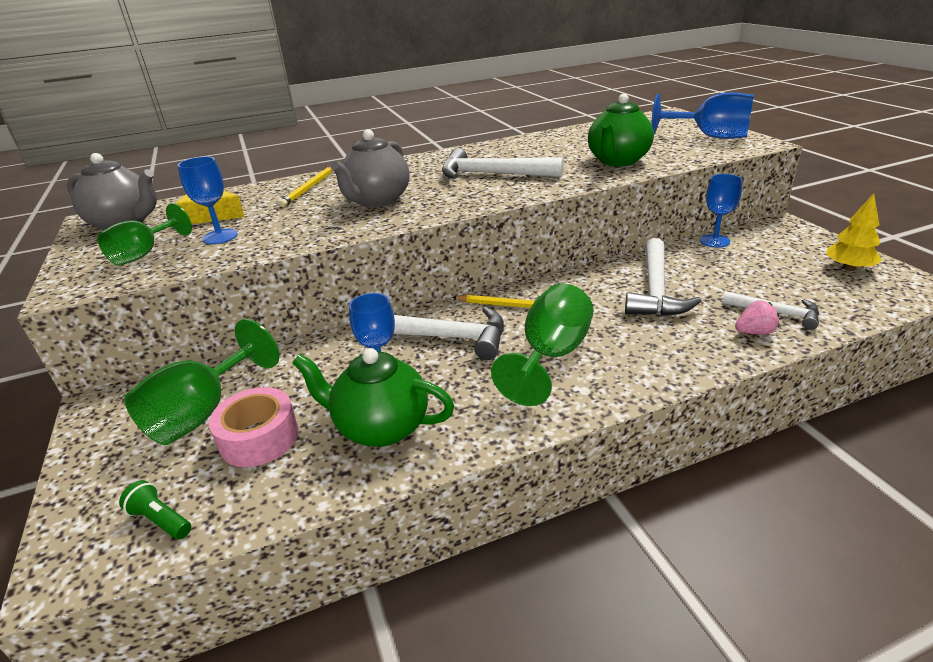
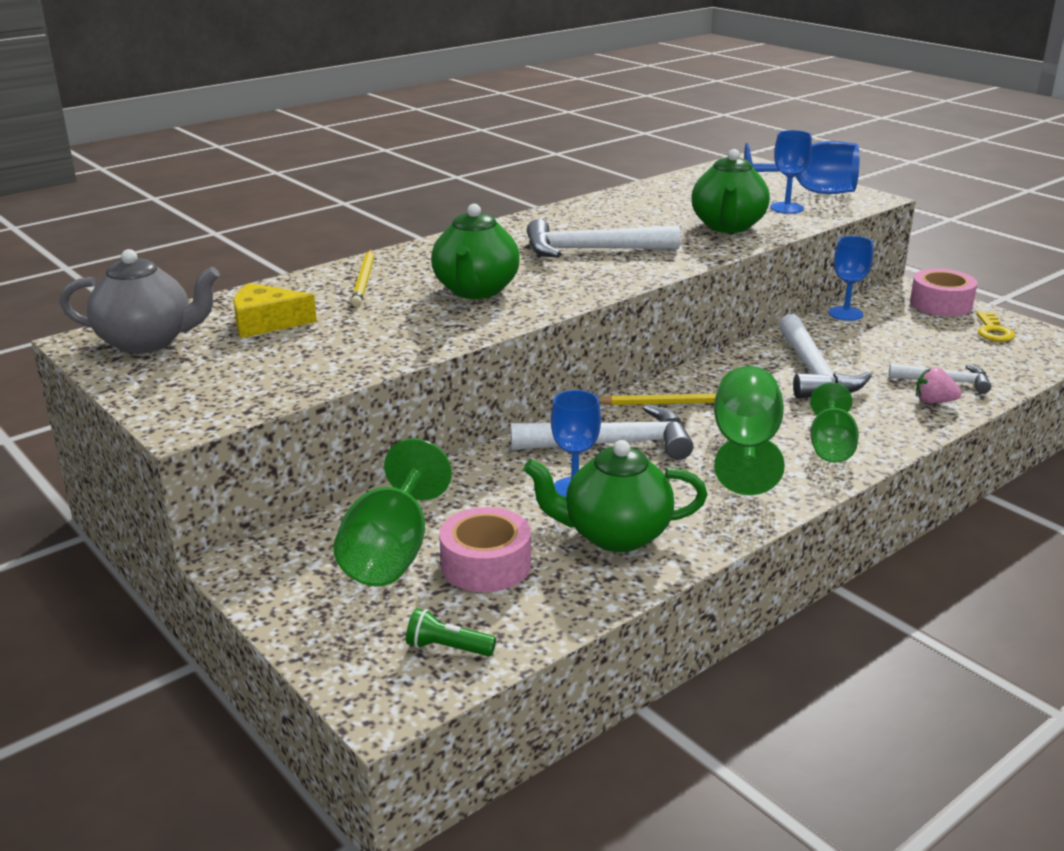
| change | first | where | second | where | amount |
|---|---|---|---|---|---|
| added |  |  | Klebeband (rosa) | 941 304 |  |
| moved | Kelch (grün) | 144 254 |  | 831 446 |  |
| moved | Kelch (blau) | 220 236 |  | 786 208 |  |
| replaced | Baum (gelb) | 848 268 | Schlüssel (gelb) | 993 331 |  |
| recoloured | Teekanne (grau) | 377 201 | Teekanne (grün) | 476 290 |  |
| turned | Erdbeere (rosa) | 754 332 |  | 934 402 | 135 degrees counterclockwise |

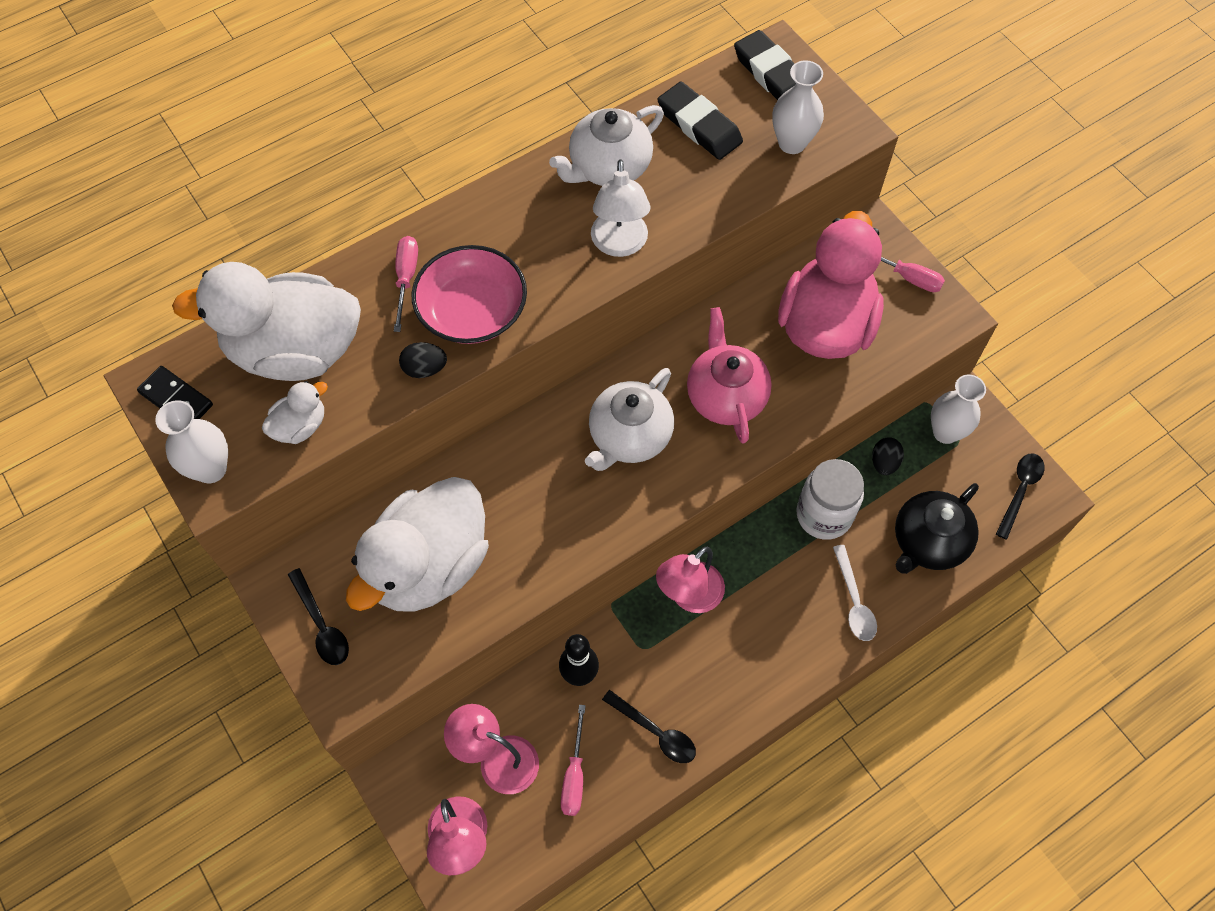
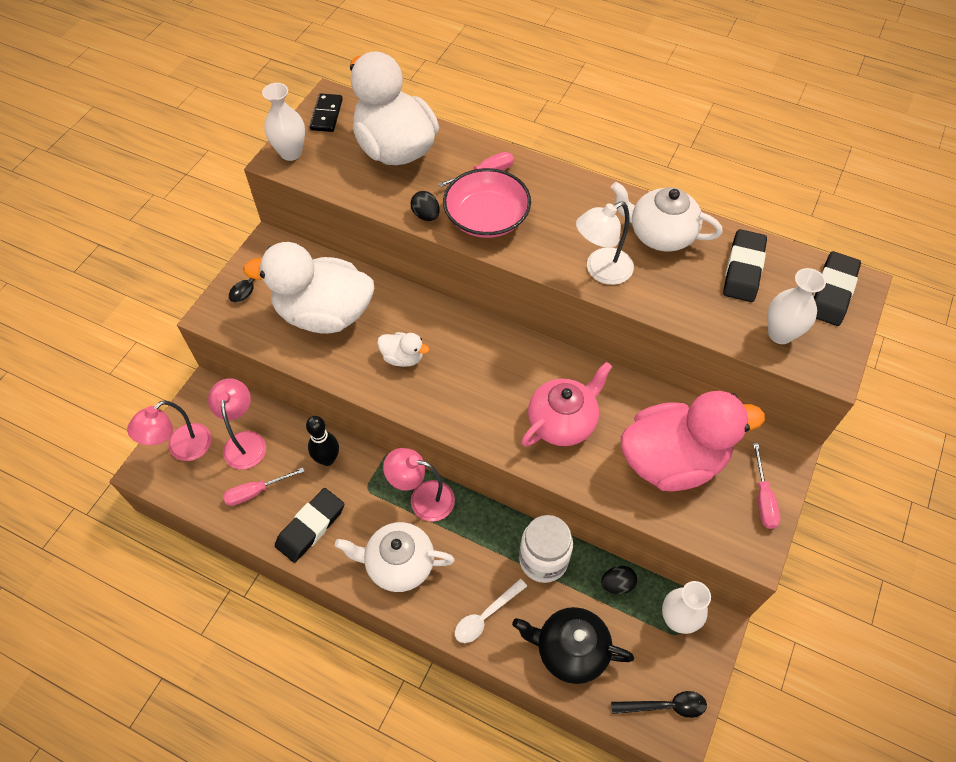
| change | first | where | second | where | amount |
|---|---|---|---|---|---|
| moved | Ente (weiß) | 300 426 |  | 403 357 |  |
| moved | Teekanne (weiß) | 629 436 |  | 398 564 |  |
| replaced | Löffel (schwarz) | 655 732 | Radiergummi (schwarz) | 311 527 |  |

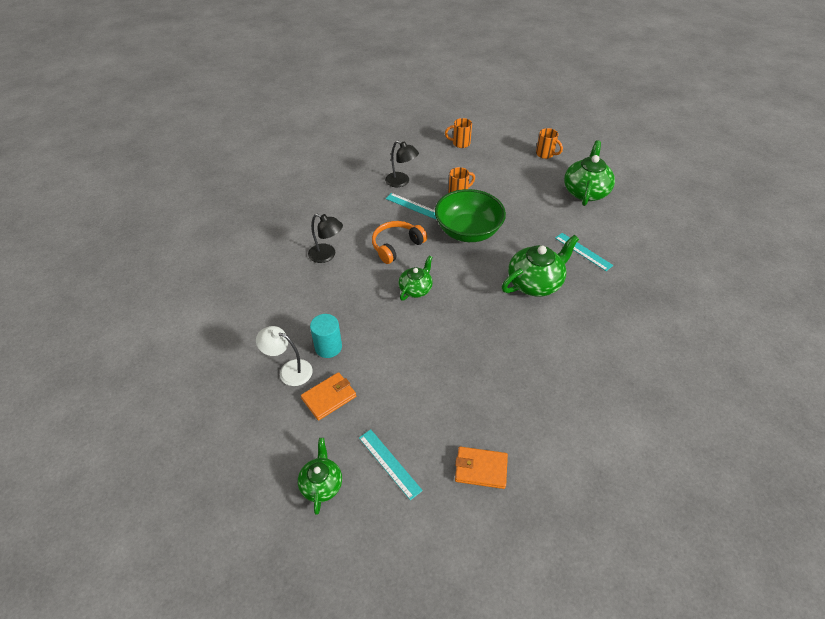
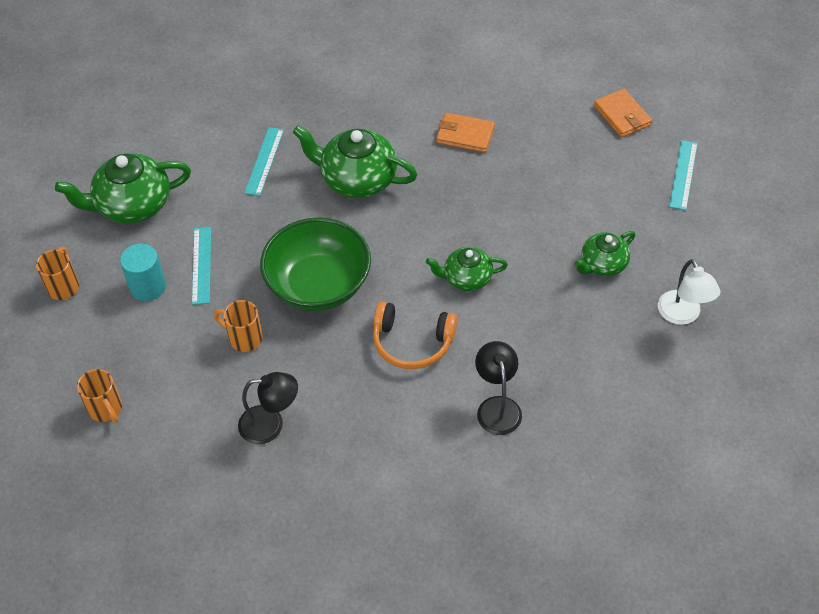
| change | first | where | second | where | amount |
|---|---|---|---|---|---|
| moved | Teekanne (grün) | 321 484 |  | 602 264 |  |
| moved | Geldbörse (orange) | 329 397 |  | 465 135 |  |
| moved | Vollzylinder (türkis) | 328 347 |  | 148 287 |  |
| moved | Lineal (türkis) | 412 206 |  | 202 265 |  |
| turned | Lampe (schwarz) | 401 182 |  | 271 425 | 90 degrees clockwise |

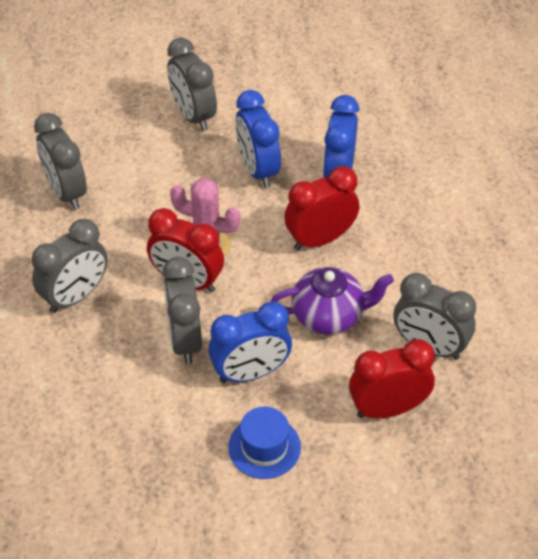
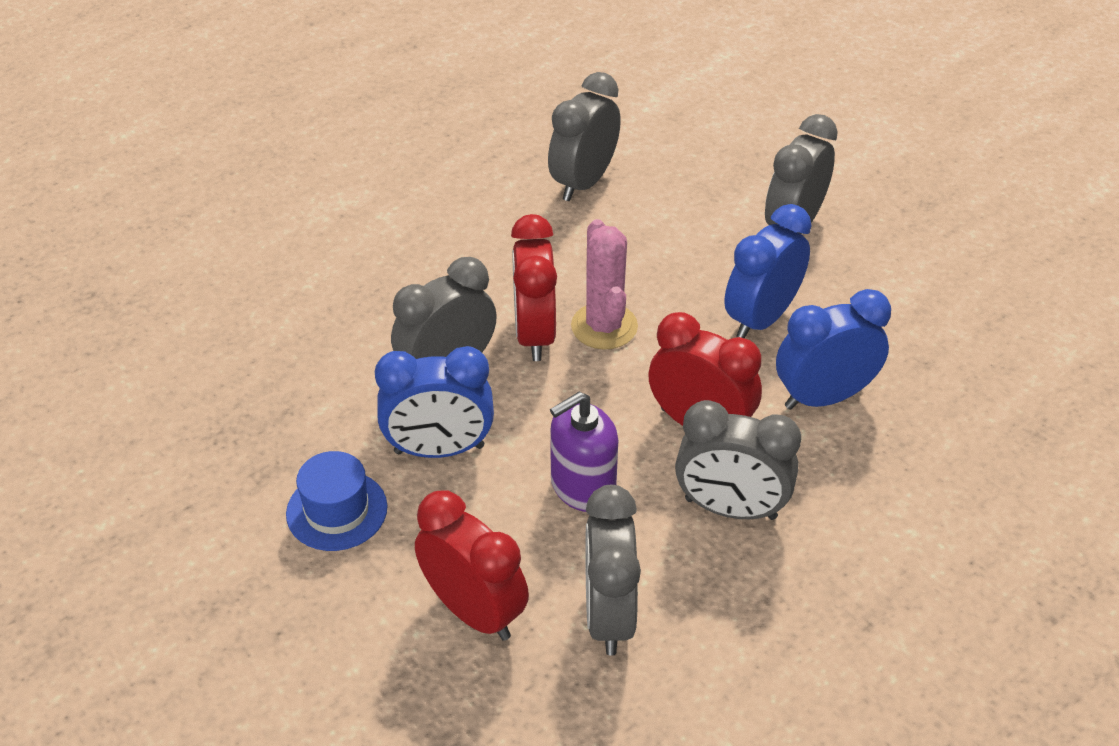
| change | first | where | second | where | amount |
|---|---|---|---|---|---|
| moved | Wecker (grau) | 75 296 |  | 730 509 |  |
| replaced | Teekanne (lila) | 329 315 | Seifenspender (lila) | 582 487 |  |
| turned | Wecker (blau) | 250 373 |  | 439 449 | 45 degrees counterclockwise |

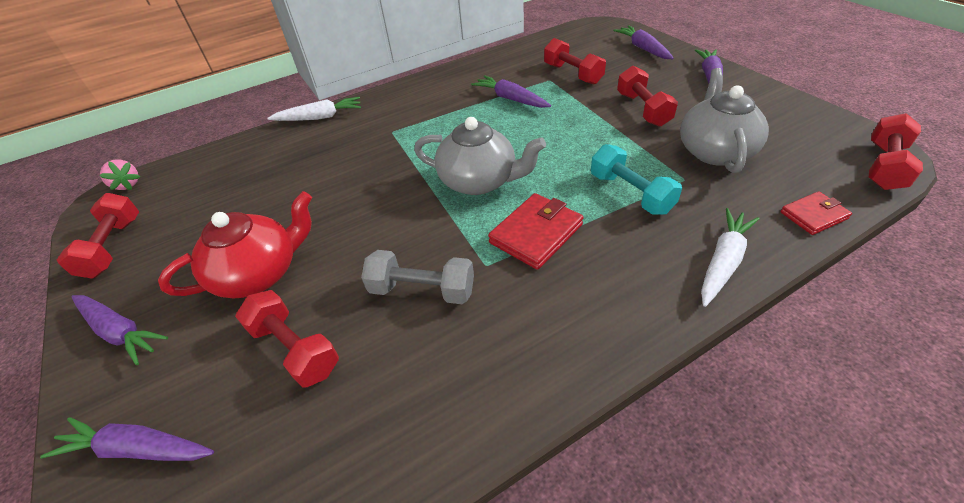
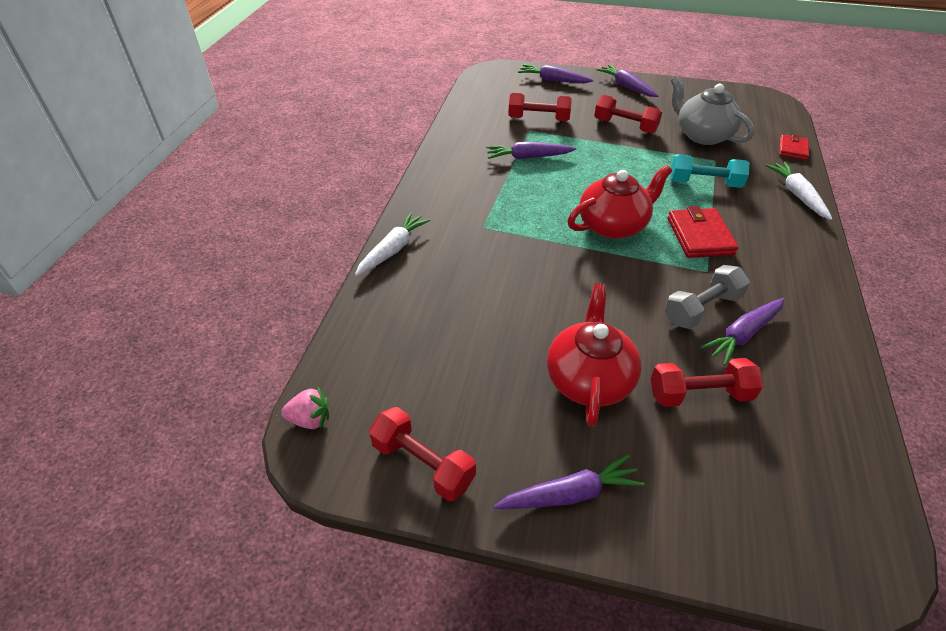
| change | first | where | second | where | amount |
|---|---|---|---|---|---|
| removed | Hantel (rot) | 884 166 |  |  |  |
| moved | Karotte (lila) | 137 449 |  | 743 335 |  |
| recoloured | Teekanne (grau) | 479 181 | Teekanne (rot) | 613 225 |  |

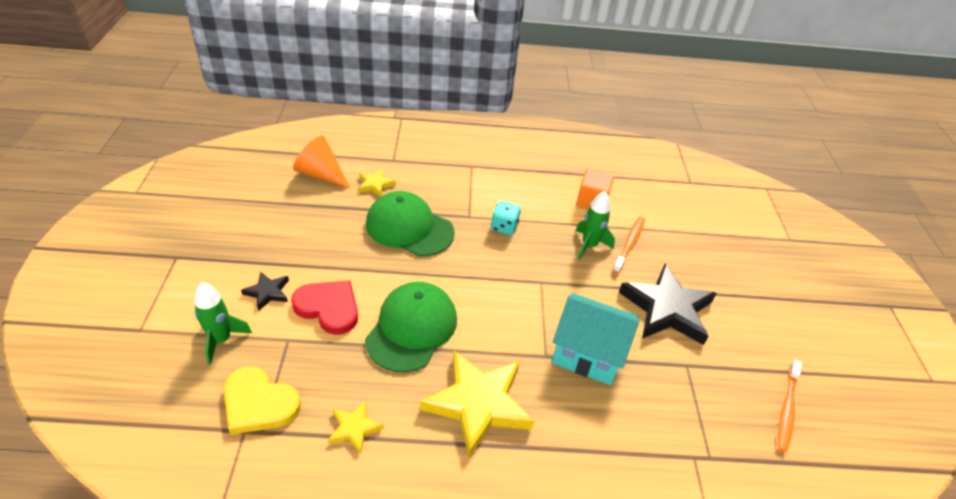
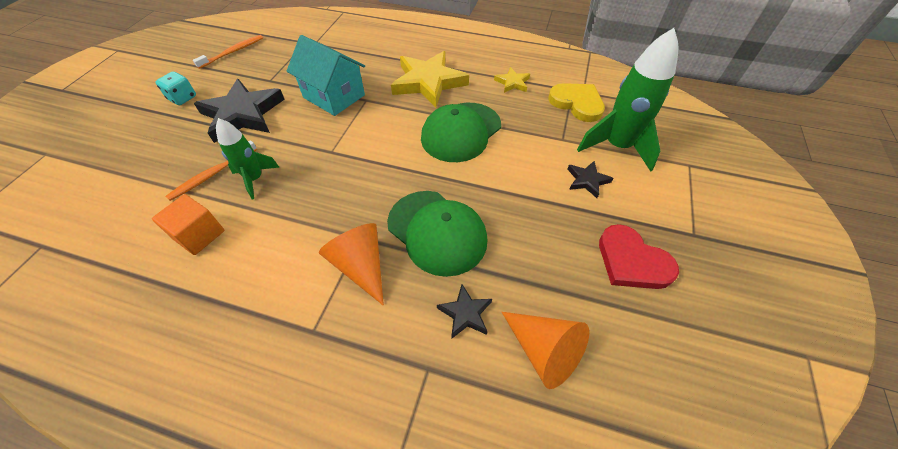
| change | first | where | second | where | amount |
|---|---|---|---|---|---|
| added |  |  | Kegel (orange) | 361 265 |  |
| moved | Herz (rot) | 328 308 |  | 632 261 |  |
| moved | Spielwürfel (türkis) | 504 227 |  | 182 98 |  |
| recoloured | Stern (gelb) | 375 185 | Stern (schwarz) | 465 313 |  |
| resized | Rakete (grün) | 221 340 |  | 617 146 | x1.68 |

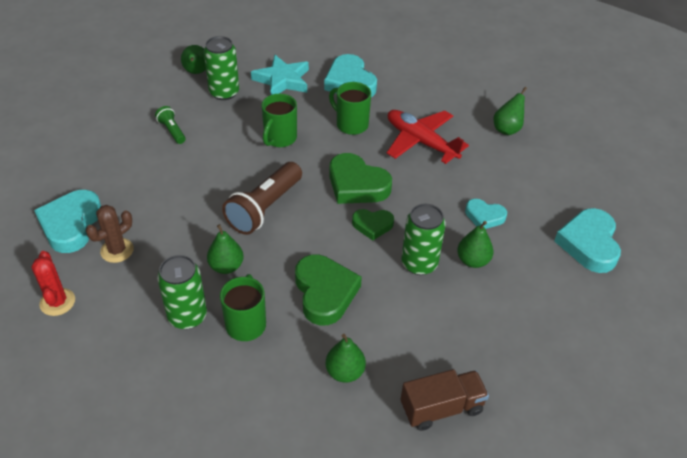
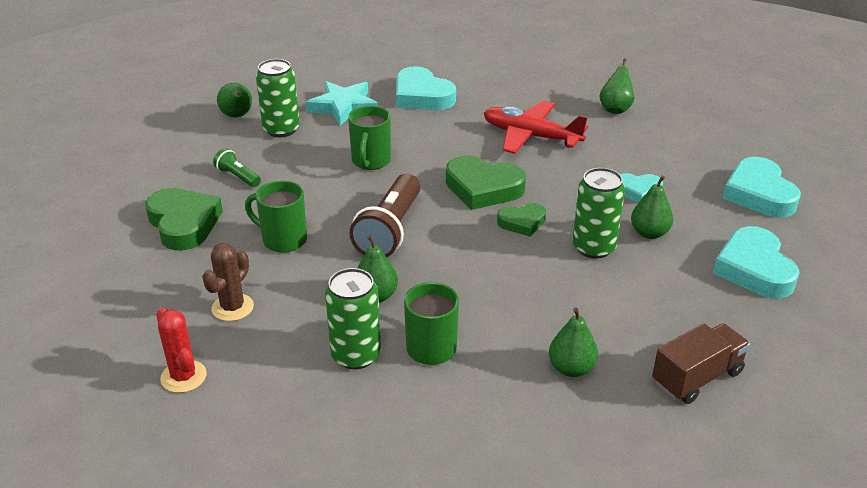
| change | first | where | second | where | amount |
|---|---|---|---|---|---|
| moved | Herz (türkis) | 71 224 |  | 754 269 |  |
| moved | Herz (grün) | 325 293 |  | 183 223 |  |
| moved | Tasse (grün) | 351 124 |  | 283 240 |  |

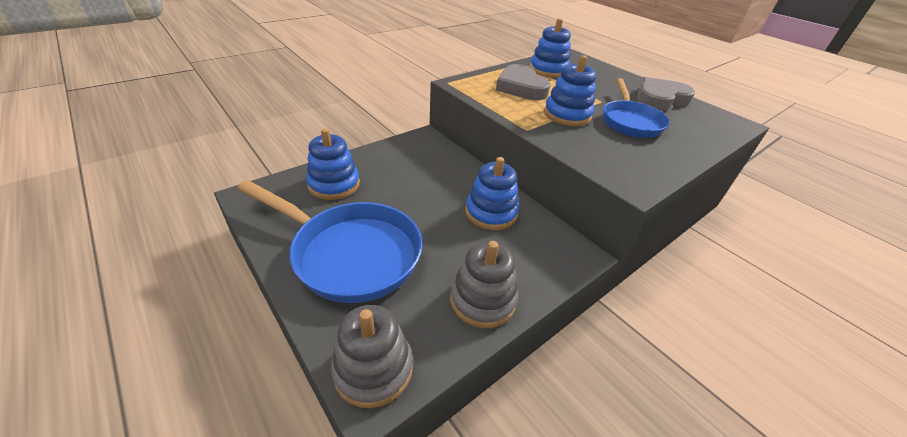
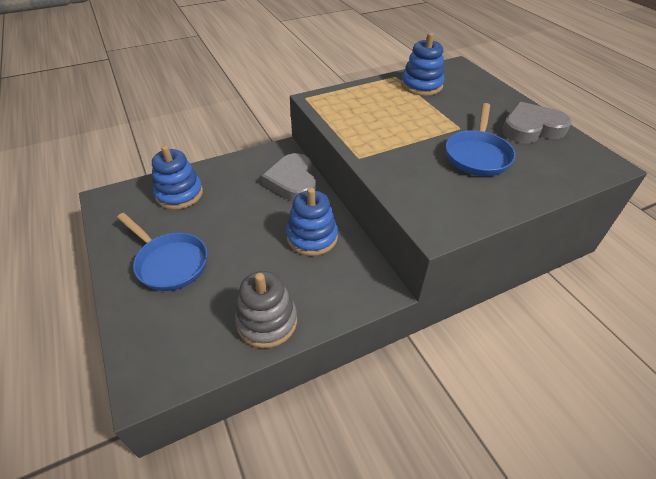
| change | first | where | second | where | amount |
|---|---|---|---|---|---|
| removed | Stapelspielzeug (grau) | 373 369 |  |  |  |
| removed | Stapelspielzeug (blau) | 567 115 |  |  |  |
| moved | Herz (grau) | 521 87 |  | 292 181 |  |
| resized | Pfanne (blau) | 350 253 |  | 169 262 | x0.64 |

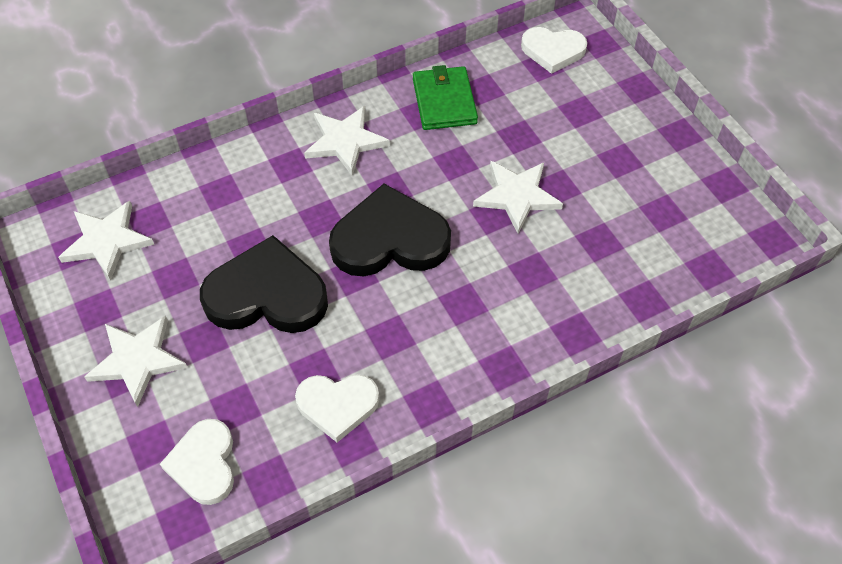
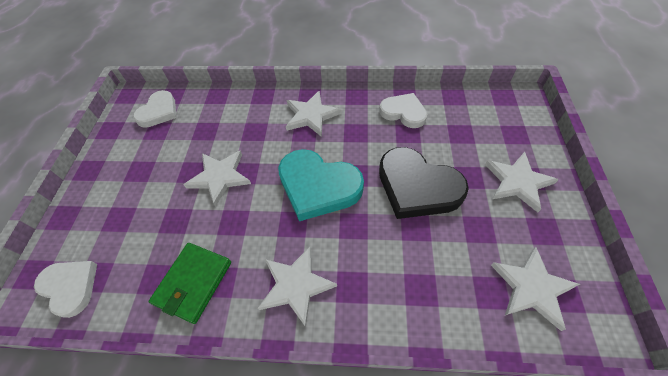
| change | first | where | second | where | amount |
|---|---|---|---|---|---|
| added |  |  | Stern (weiß) | 311 115 |  |
| moved | Herz (weiß) | 204 464 |  | 159 112 |  |
| recoloured | Herz (schwarz) | 389 239 | Herz (türkis) | 318 186 |  |

